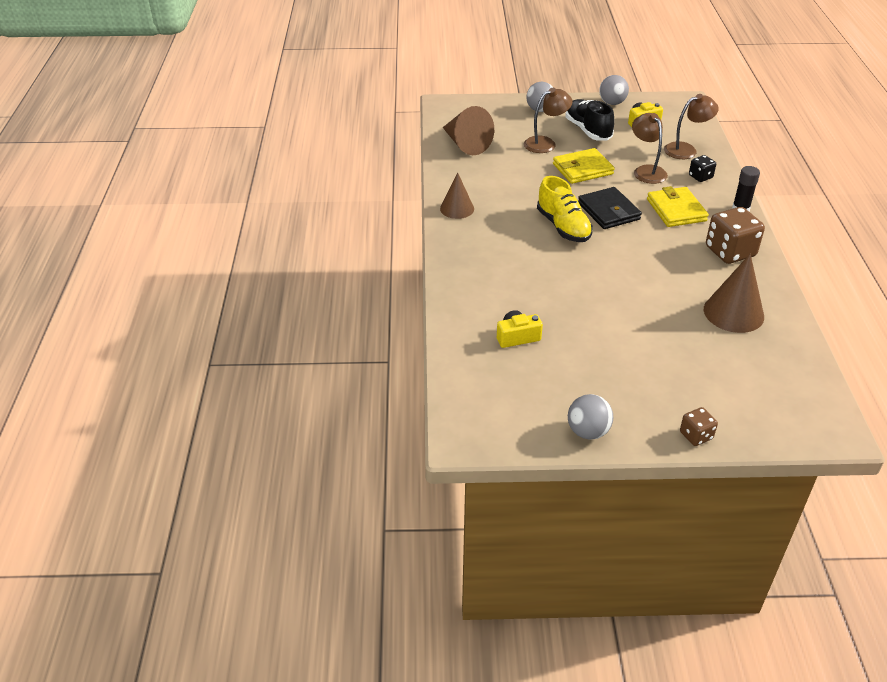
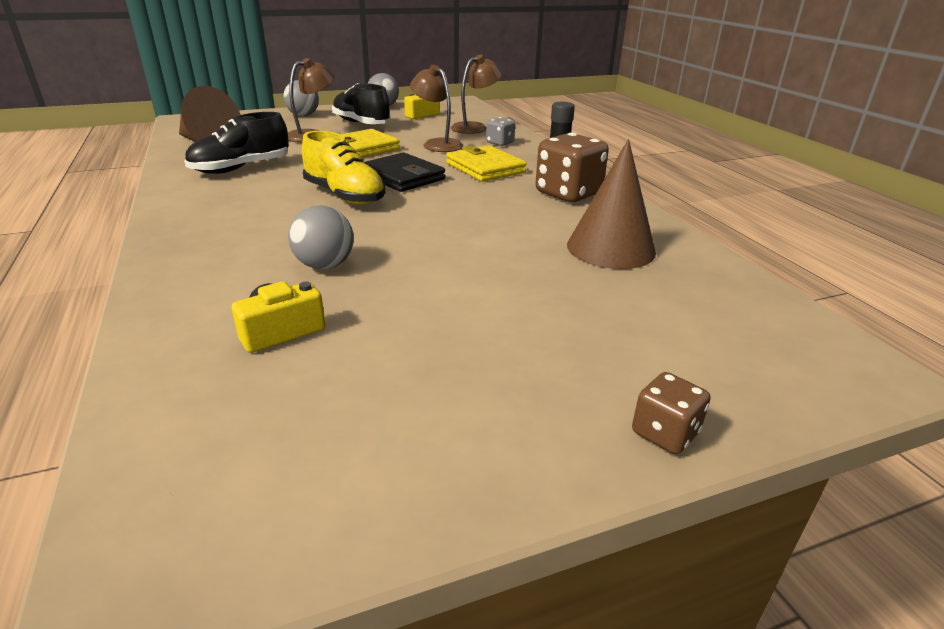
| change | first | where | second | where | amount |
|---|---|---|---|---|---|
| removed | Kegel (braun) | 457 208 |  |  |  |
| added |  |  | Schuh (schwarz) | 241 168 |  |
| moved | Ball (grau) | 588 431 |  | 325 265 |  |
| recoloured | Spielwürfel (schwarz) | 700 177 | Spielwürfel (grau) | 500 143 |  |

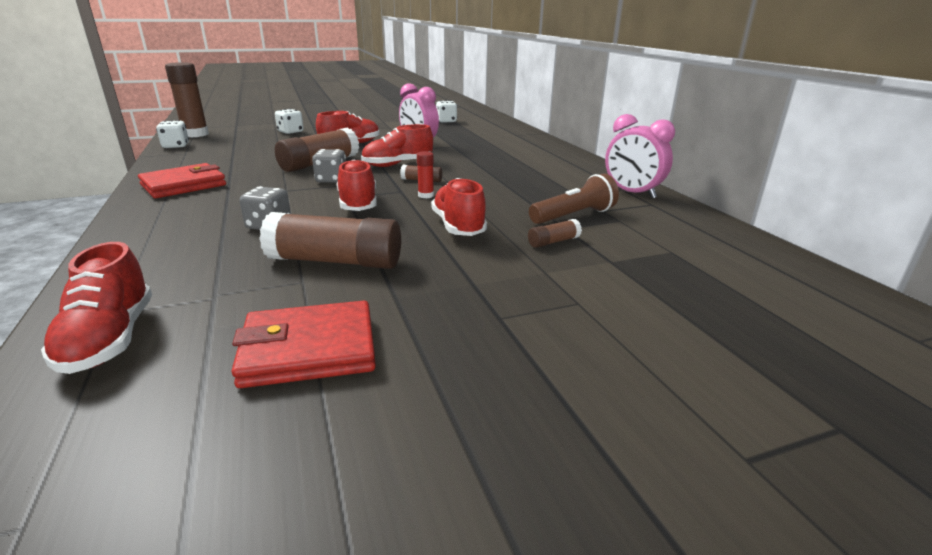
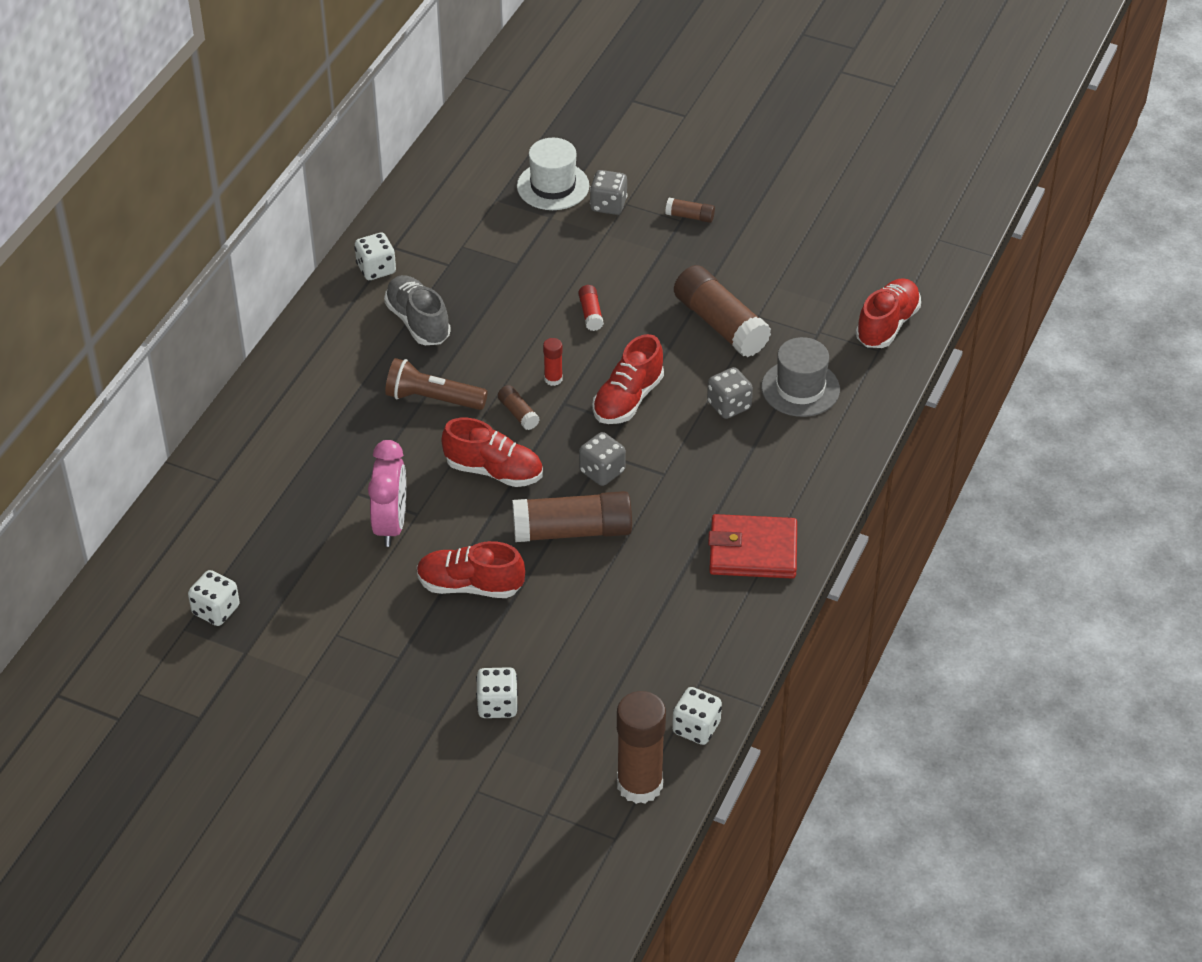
| change | first | where | second | where | amount |
|---|---|---|---|---|---|
| removed | Geldbörse (rot) | 309 350 |  |  |  |
| added |  |  | Schuh (grau) | 418 322 |  |
| added |  |  | Hut (weiß) | 553 186 |  |
| added |  |  | Spielwürfel (grau) | 608 205 |  |
| added |  |  | Hut (grau) | 800 388 |  |
| moved | Klebestift (braun) | 553 242 |  | 690 216 |  |
| moved | Taschenlampe (braun) | 574 216 |  | 433 399 |  |
| replaced | Schuh (rot) | 458 226 | Klebestift (rot) | 591 313 |  |
| replaced | Wecker (rosa) | 632 193 | Spielwürfel (weiß) | 376 269 |  |

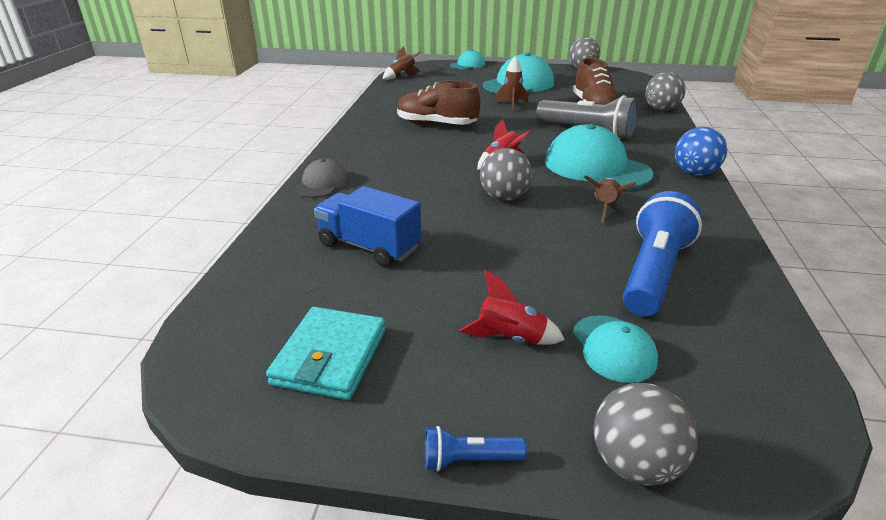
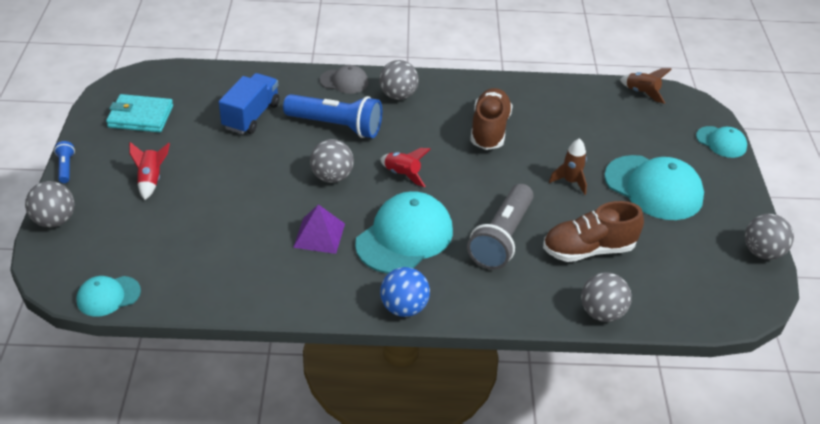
| change | first | where | second | where | amount |
|---|---|---|---|---|---|
| added |  |  | Ball (grau) | 398 95 |  |
| moved | Kappe (türkis) | 613 348 |  | 108 296 |  |
| moved | Taschenlampe (blau) | 653 272 |  | 336 126 |  |
| replaced | Rakete (braun) | 605 208 | Pyramide (lila) | 319 235 |  |

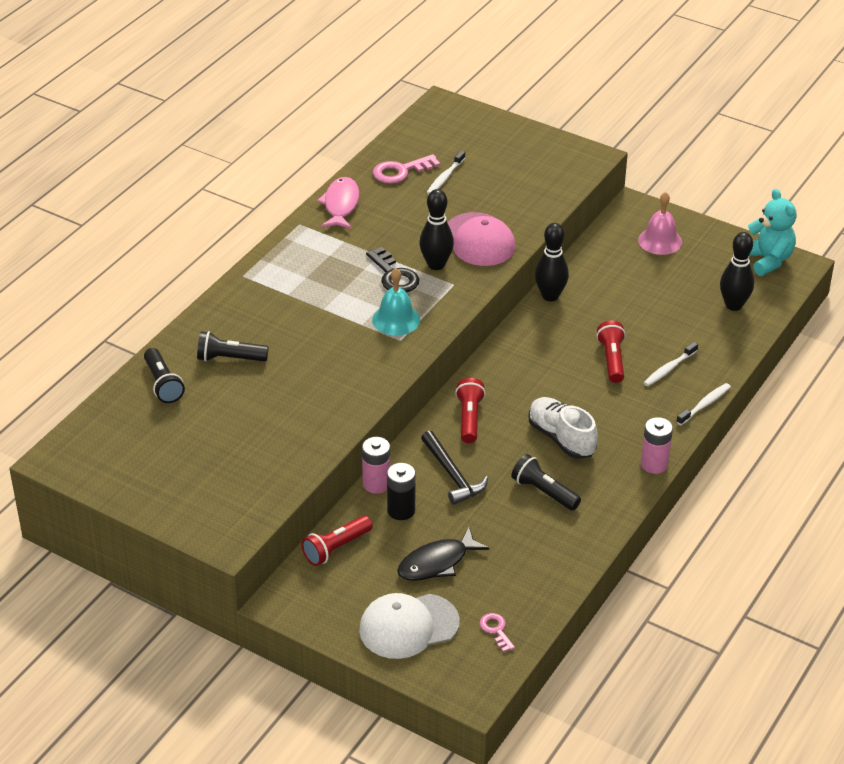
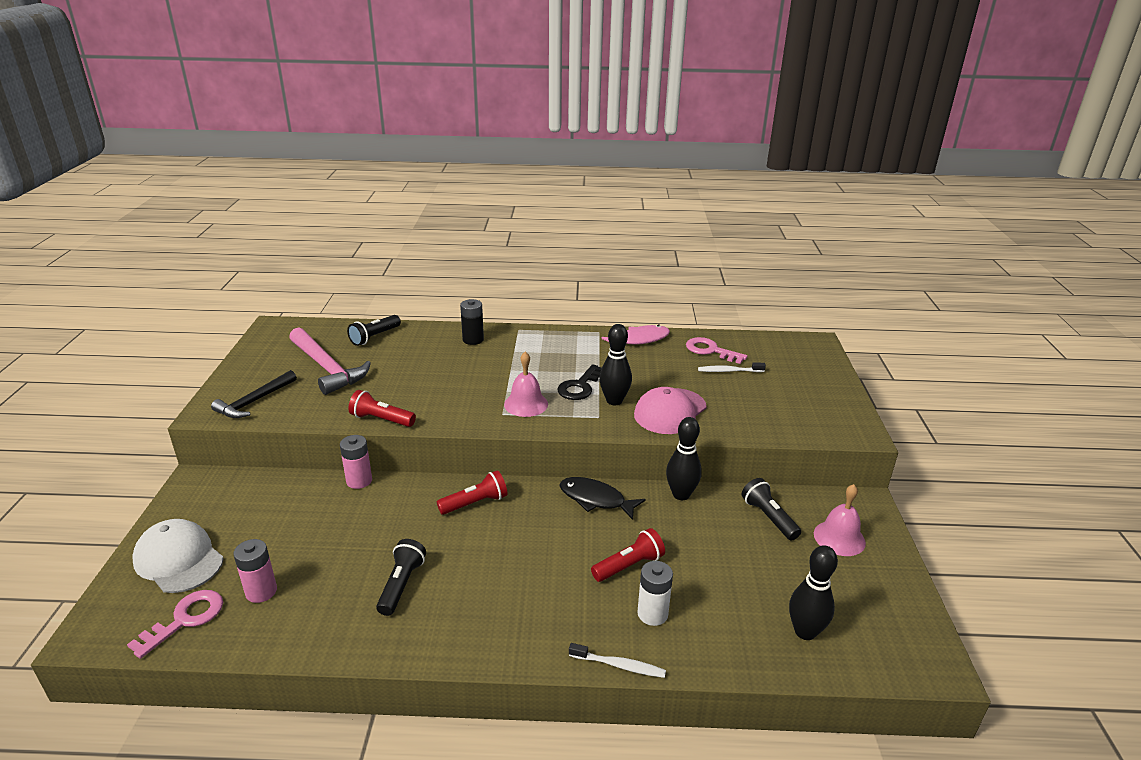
| change | first | where | second | where | amount |
|---|---|---|---|---|---|
| removed | Schuh (weiß) | 561 438 |  |  |  |
| removed | Teddybär (türkis) | 767 260 |  |  |  |
| added |  |  | Hammer (rosa) | 327 368 |  |
| moved | Taschenlampe (schwarz) | 229 358 |  | 768 517 |  |
| moved | Taschenlampe (rot) | 336 548 |  | 381 419 |  |
| moved | Batterie (schwarz) | 401 510 |  | 473 340 |  |
| moved | Fisch (schwarz) | 437 563 |  | 596 499 |  |
| moved | Hammer (schwarz) | 452 475 |  | 254 401 |  |
| moved | Batterie (rosa) | 654 464 |  | 261 591 |  |
| replaced | Zahnbürste (weiß) | 669 369 | Batterie (weiß) | 652 614 |  |
| recoloured | Glocke (türkis) | 396 319 | Glocke (rosa) | 526 404 |  |
| resized | Schlüssel (rosa) | 496 630 |  | 185 619 | x1.70 |

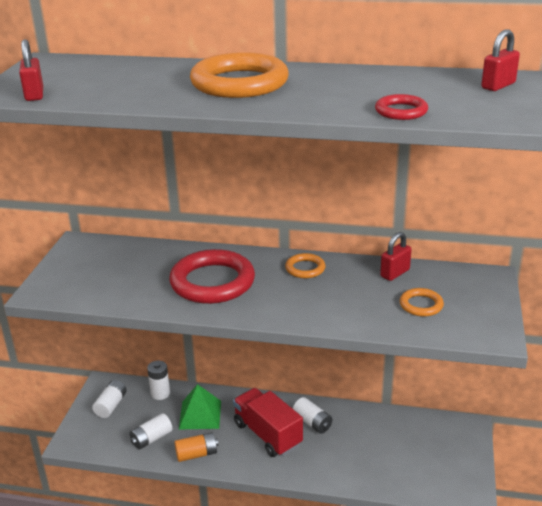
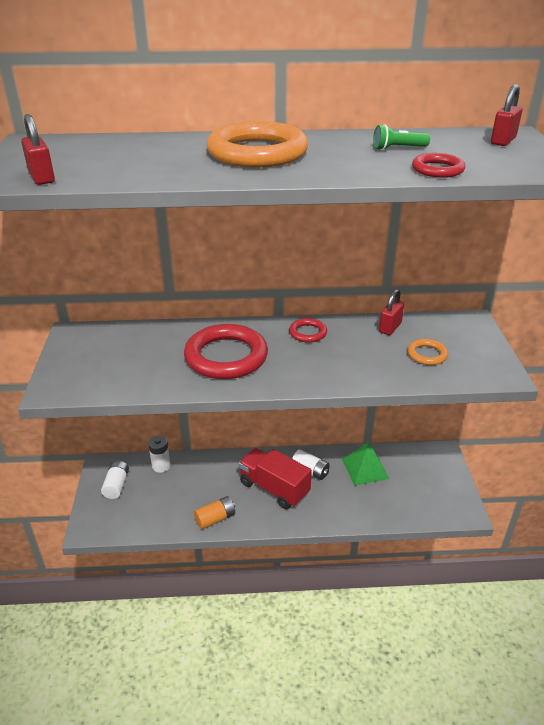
| change | first | where | second | where | amount |
|---|---|---|---|---|---|
| removed | Batterie (weiß) | 151 438 |  |  |  |
| added |  |  | Taschenlampe (grün) | 398 148 |  |
| moved | Pyramide (grün) | 200 414 |  | 365 468 |  |
| recoloured | Ring (orange) | 305 268 | Ring (rot) | 308 333 |  |

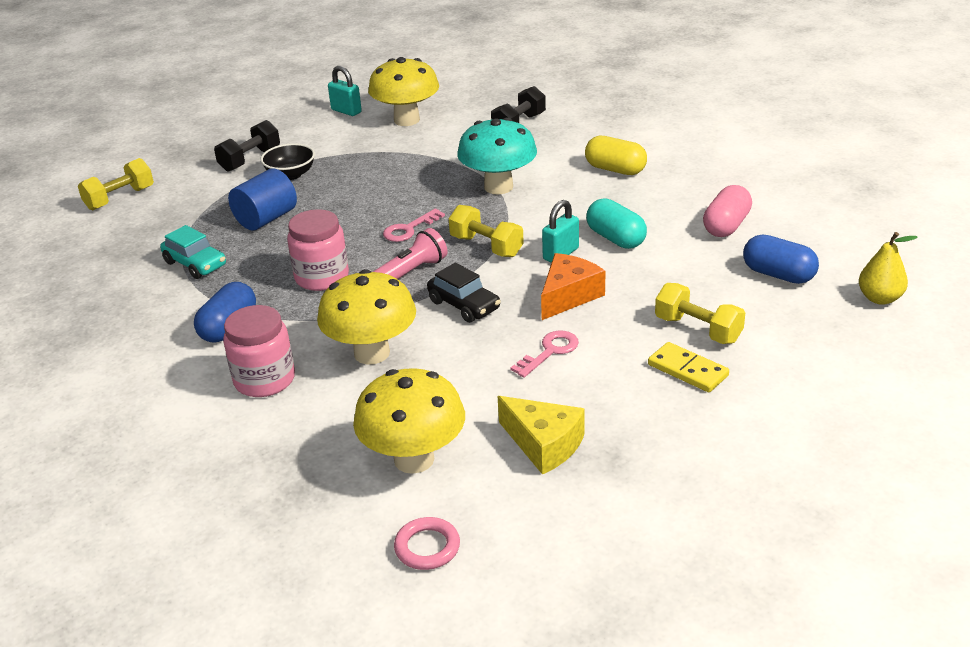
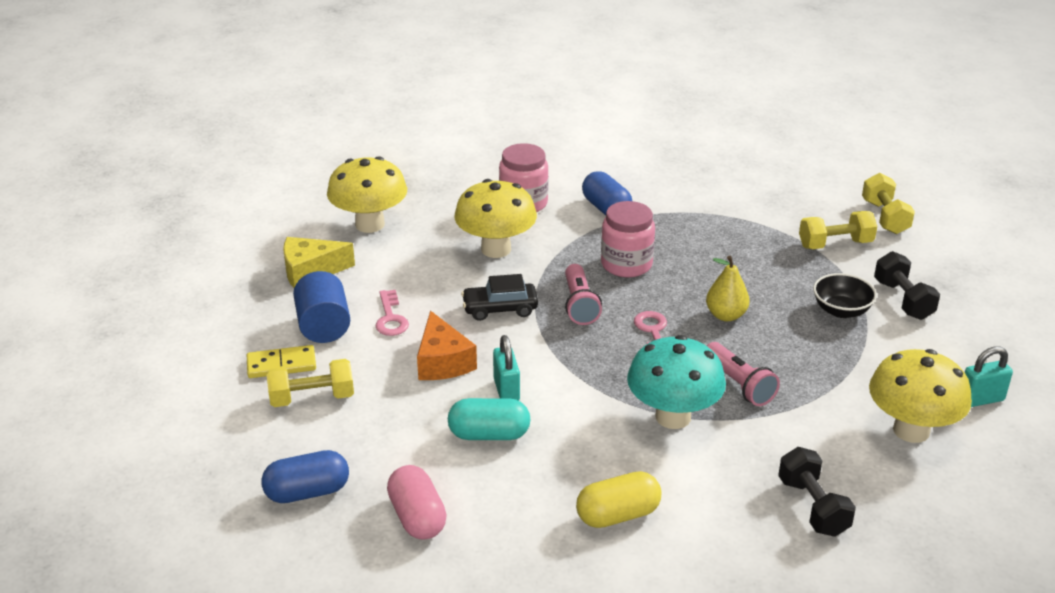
| change | first | where | second | where | amount |
|---|---|---|---|---|---|
| removed | Auto (türkis) | 195 264 |  |  |  |
| removed | Ring (rosa) | 427 547 |  |  |  |
| added |  |  | Taschenlampe (rosa) | 739 384 |  |
| moved | Vollzylinder (blau) | 266 219 |  | 323 326 |  |
| moved | Hantel (gelb) | 486 246 |  | 835 244 |  |
| moved | Birne (gelb) | 879 298 |  | 726 315 |  |

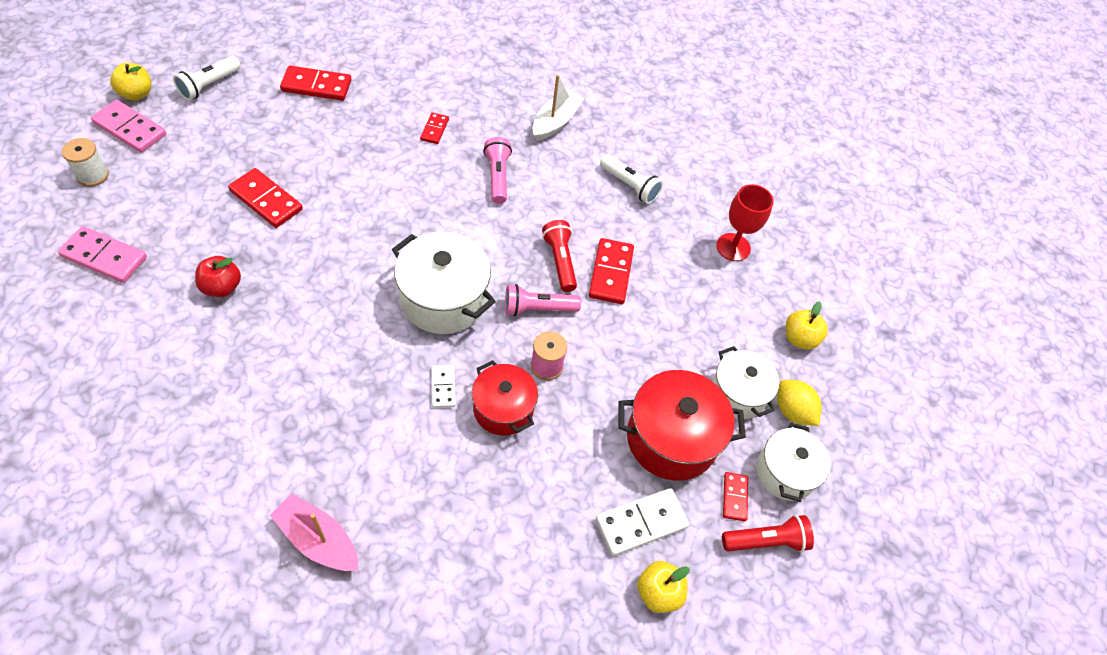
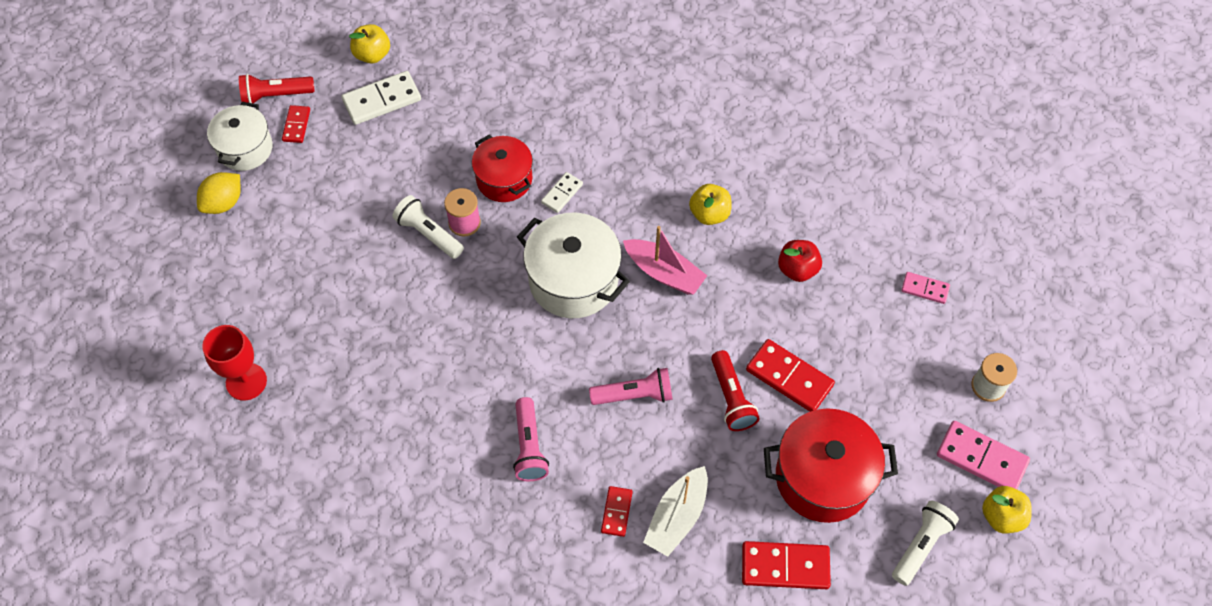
| change | first | where | second | where | amount |
|---|---|---|---|---|---|
| removed | Dominostein (rot) | 610 273 |  |  |  |
| removed | Kochtopf (weiß) | 737 394 |  |  |  |
| moved | Boot (rosa) | 318 539 |  | 664 273 |  |
| moved | Taschenlampe (rosa) | 537 309 |  | 634 394 |  |
| moved | Boot (weiß) | 555 122 |  | 677 517 |  |
| moved | Taschenlampe (rot) | 560 261 |  | 731 398 |  |
| moved | Taschenlampe (weiß) | 630 186 |  | 428 234 |  |
| moved | Kochtopf (rot) | 671 439 |  | 823 477 |  |
| moved | Apfel (gelb) | 799 338 |  | 709 214 |  |
| turned | Dominostein (weiß) | 443 387 |  | 562 193 | 45 degrees clockwise |
| turned | Zitrone (gelb) | 792 411 |  | 223 203 | 75 degrees clockwise |
| resized | Dominostein (rosa) | 104 257 |  | 925 289 | x0.57 |

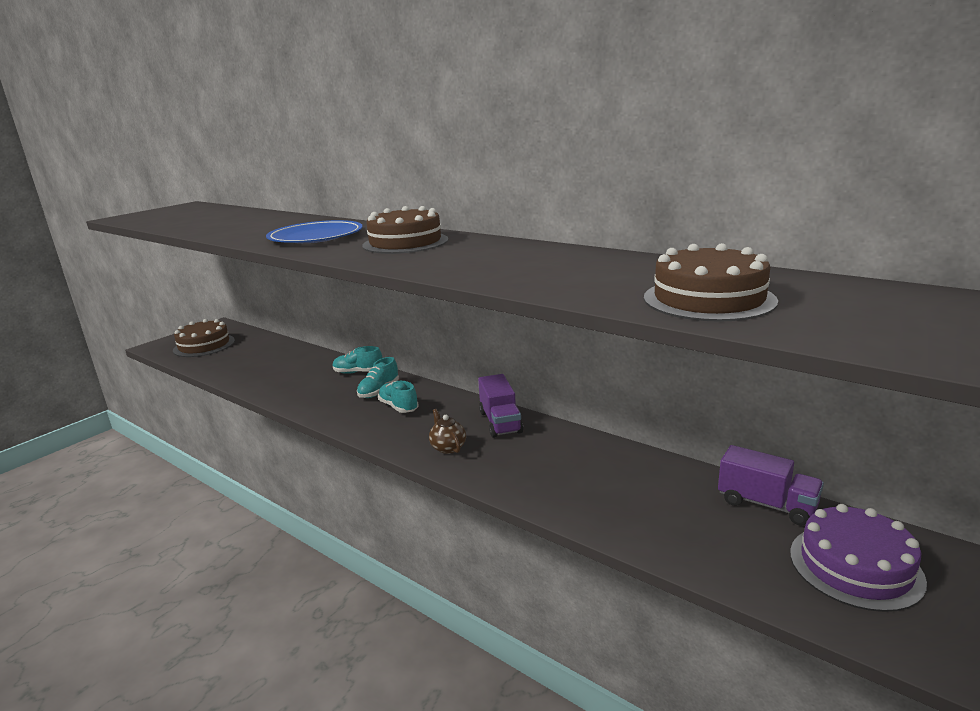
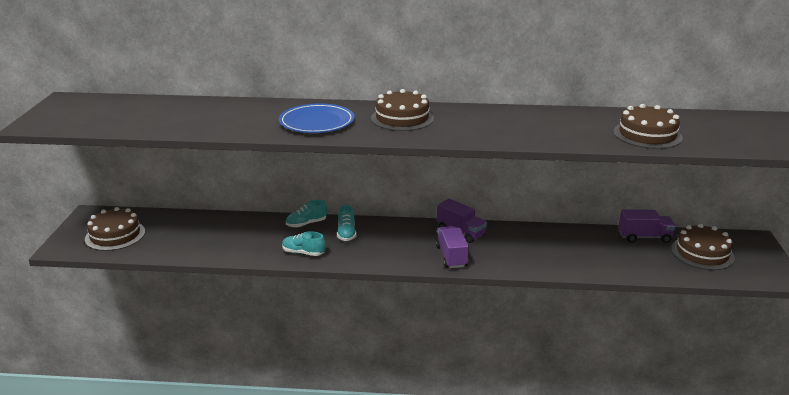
| change | first | where | second | where | amount |
|---|---|---|---|---|---|
| moved | Schuh (türkis) | 398 407 |  | 303 253 |  |
| replaced | Teekanne (braun) | 448 447 | Lastwagen (lila) | 451 257 |  |
| recoloured | Kuchen (lila) | 855 566 | Kuchen (braun) | 702 253 |  |

